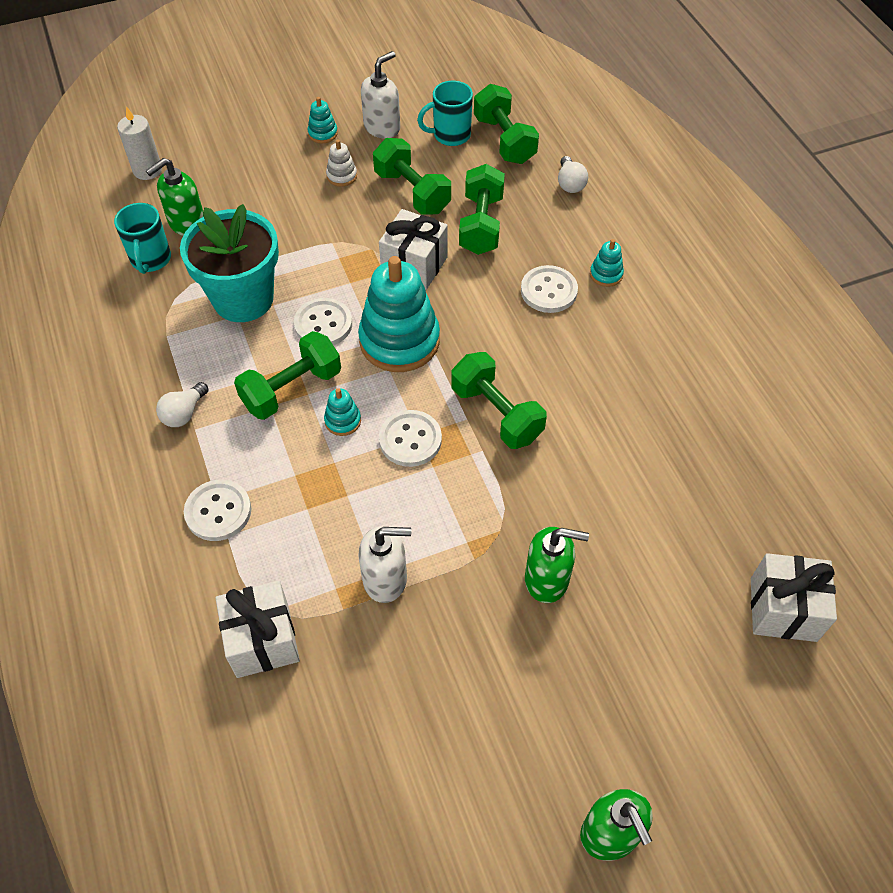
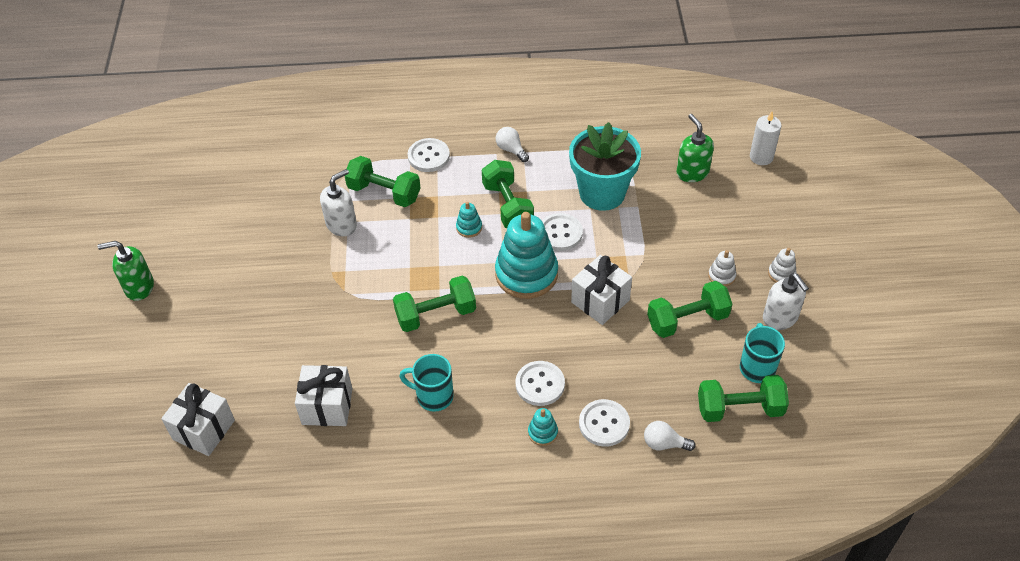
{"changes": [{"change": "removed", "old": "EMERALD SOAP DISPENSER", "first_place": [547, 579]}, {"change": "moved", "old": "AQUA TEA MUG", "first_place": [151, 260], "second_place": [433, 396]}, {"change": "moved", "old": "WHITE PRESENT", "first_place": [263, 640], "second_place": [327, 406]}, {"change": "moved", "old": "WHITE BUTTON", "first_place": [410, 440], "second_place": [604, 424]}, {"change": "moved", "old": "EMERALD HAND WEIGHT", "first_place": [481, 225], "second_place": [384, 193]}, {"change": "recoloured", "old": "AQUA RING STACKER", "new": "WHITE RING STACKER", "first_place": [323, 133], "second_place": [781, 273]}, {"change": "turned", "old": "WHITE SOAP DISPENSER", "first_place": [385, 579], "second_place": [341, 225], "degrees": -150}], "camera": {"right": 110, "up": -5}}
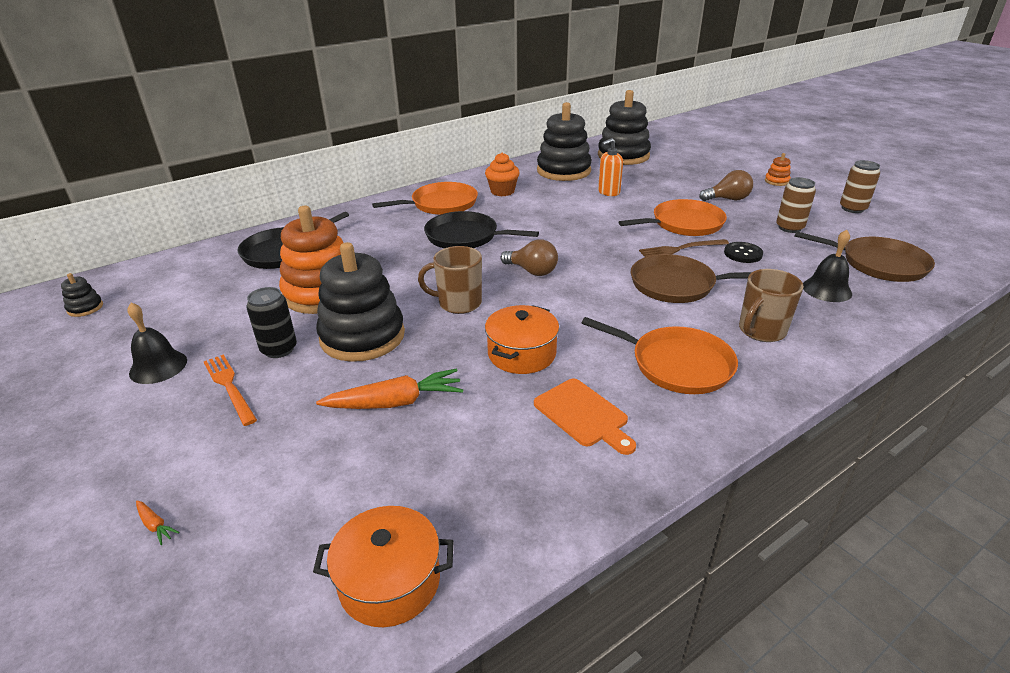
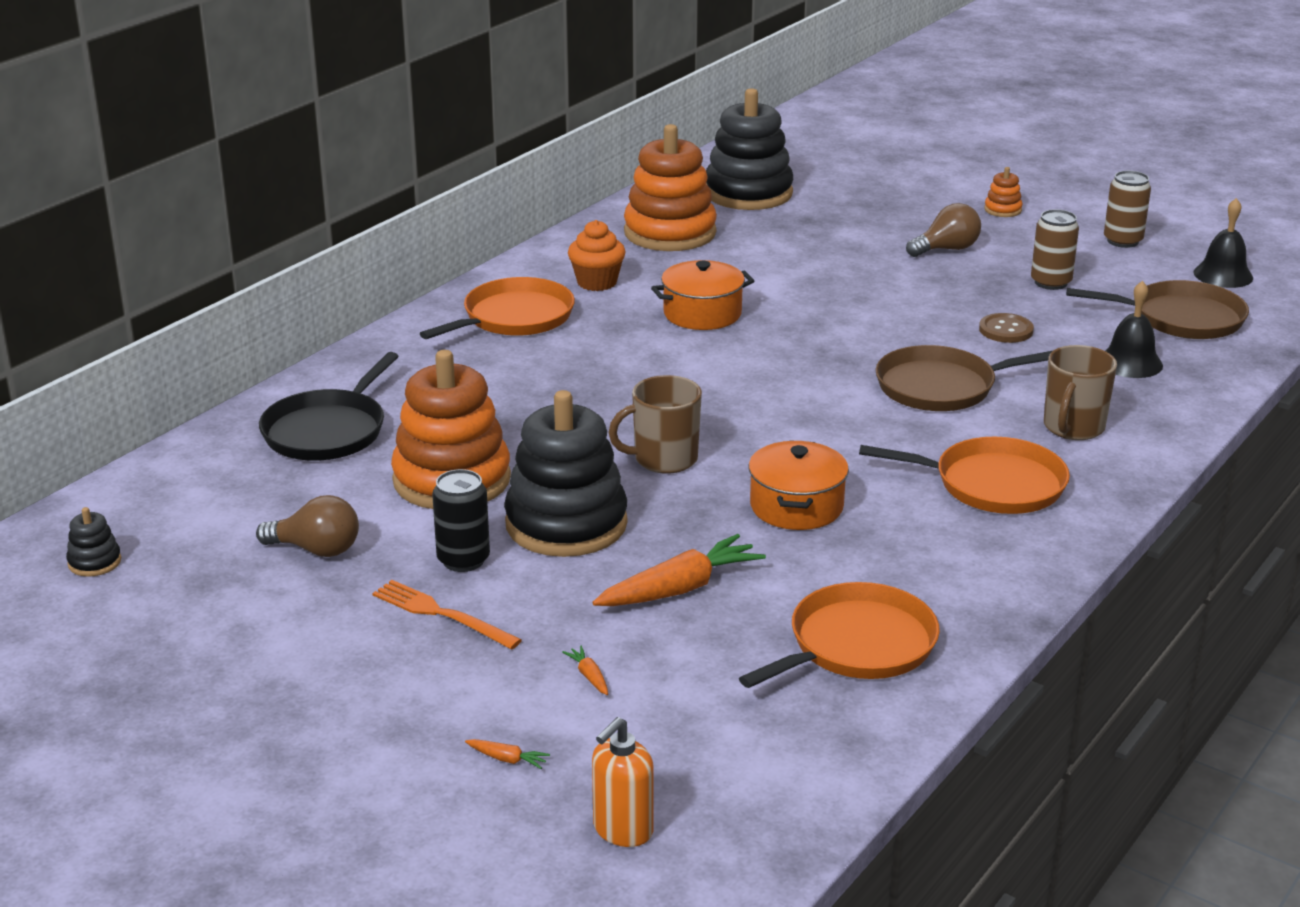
{"changes": [{"change": "removed", "old": "BLACK PAN", "first_place": [465, 237]}, {"change": "removed", "old": "ORANGE CHOPPING BOARD", "first_place": [583, 415]}, {"change": "removed", "old": "DARK BROWN TABLE FORK", "first_place": [681, 249]}, {"change": "added", "new": "ORANGE ROOT VEGETABLE", "second_place": [589, 676]}, {"change": "moved", "old": "BLACK SCHOOL BELL", "first_place": [158, 366], "second_place": [1223, 275]}, {"change": "moved", "old": "ORANGE STOCKPOT", "first_place": [389, 581], "second_place": [702, 314]}, {"change": "moved", "old": "DARK BROWN LIGHTBULB", "first_place": [532, 271], "second_place": [316, 550]}, {"change": "moved", "old": "ORANGE SOAP DISPENSER", "first_place": [608, 192], "second_place": [622, 830]}, {"change": "moved", "old": "ORANGE PAN", "first_place": [684, 224], "second_place": [856, 645]}, {"change": "recoloured", "old": "BLACK RING STACKER", "new": "ORANGE RING STACKER", "first_place": [563, 171], "second_place": [670, 233]}, {"change": "recoloured", "old": "BLACK BUTTON", "new": "DARK BROWN BUTTON", "first_place": [743, 254], "second_place": [1006, 330]}], "camera": {"right": -20, "up": -5}}
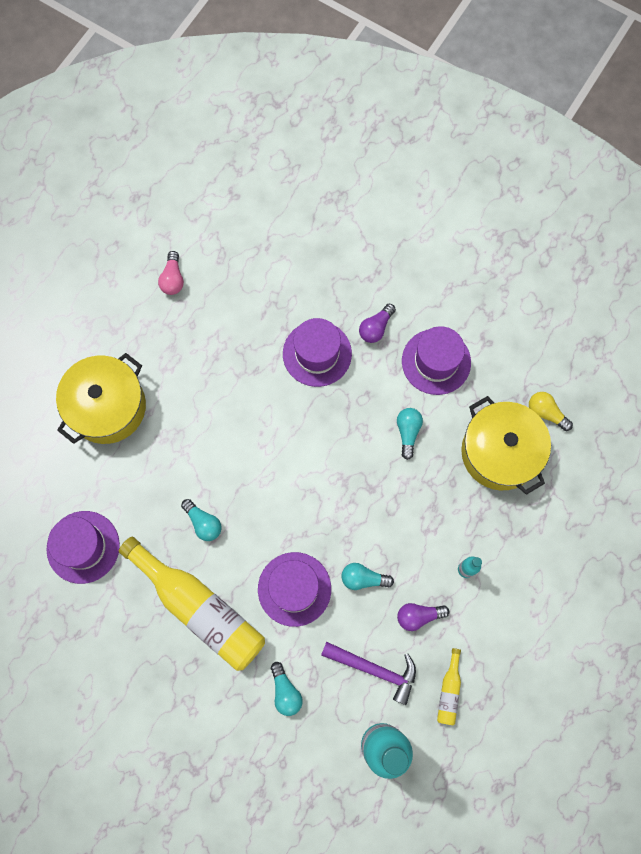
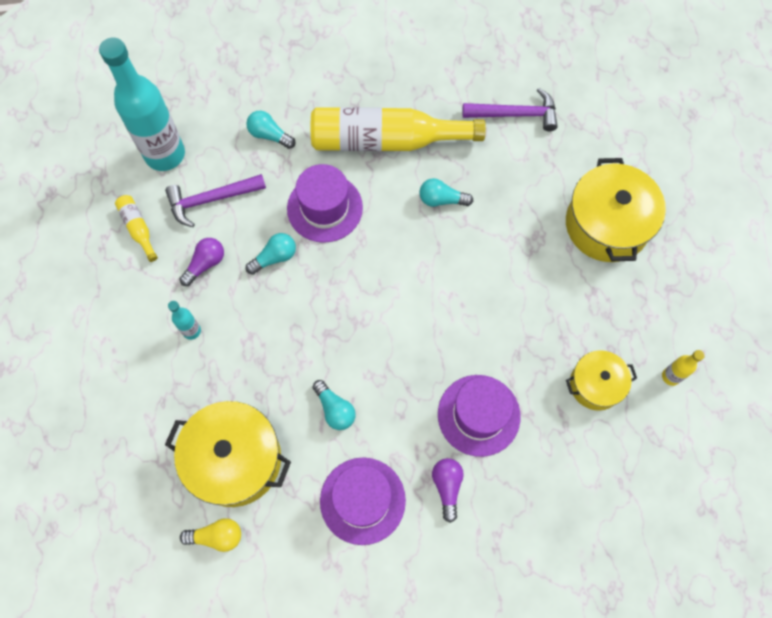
{"changes": [{"change": "added", "new": "BRIGHT YELLOW STOCKPOT", "second_place": [595, 385]}, {"change": "replaced", "old": "VIOLET TOP HAT", "new": "VIOLET HAMMER", "first_place": [83, 547], "second_place": [515, 114]}, {"change": "replaced", "old": "PINK LIGHTBULB", "new": "BRIGHT YELLOW BOTTLE", "first_place": [173, 279], "second_place": [670, 376]}], "camera": {"right": 140, "up": -5}}
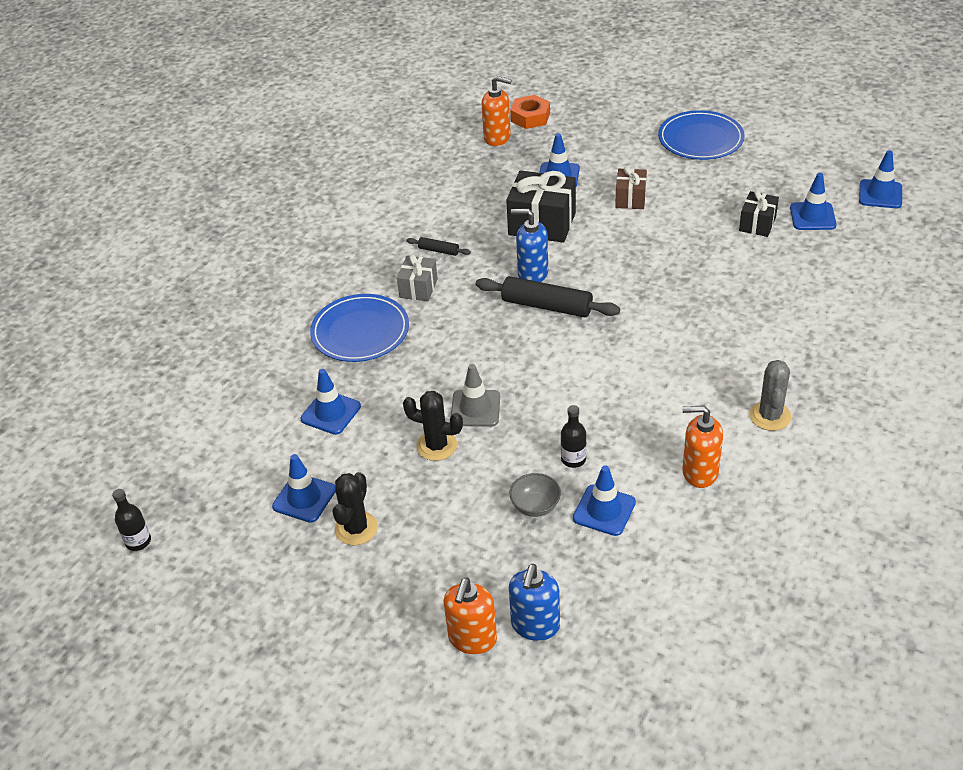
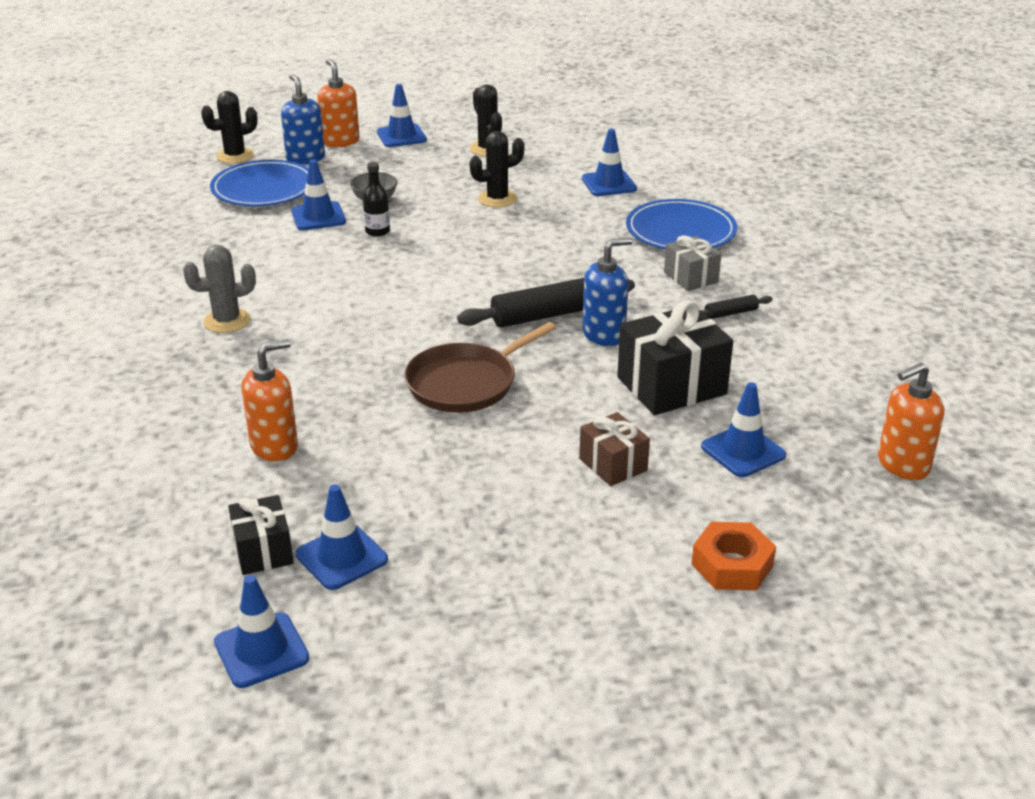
{"changes": [{"change": "removed", "old": "BLACK BOTTLE", "first_place": [138, 541]}, {"change": "removed", "old": "GREY ROAD CONE", "first_place": [475, 408]}, {"change": "added", "new": "BLACK CACTUS", "second_place": [235, 156]}, {"change": "added", "new": "DARK BROWN PAN", "second_place": [466, 383]}, {"change": "moved", "old": "BLUE ROAD CONE", "first_place": [304, 498], "second_place": [401, 136]}, {"change": "moved", "old": "ORANGE HEXAGON NUT", "first_place": [530, 117], "second_place": [732, 565]}, {"change": "moved", "old": "BLUE FLAT DISH", "first_place": [700, 139], "second_place": [264, 188]}, {"change": "moved", "old": "ORANGE SOAP DISPENSER", "first_place": [699, 472], "second_place": [275, 446]}, {"change": "moved", "old": "BLACK PRESENT", "first_place": [757, 224], "second_place": [263, 551]}, {"change": "turned", "old": "GREY CACTUS", "first_place": [770, 416], "second_place": [227, 321], "degrees": -75}], "camera": {"right": 135, "up": -10}}
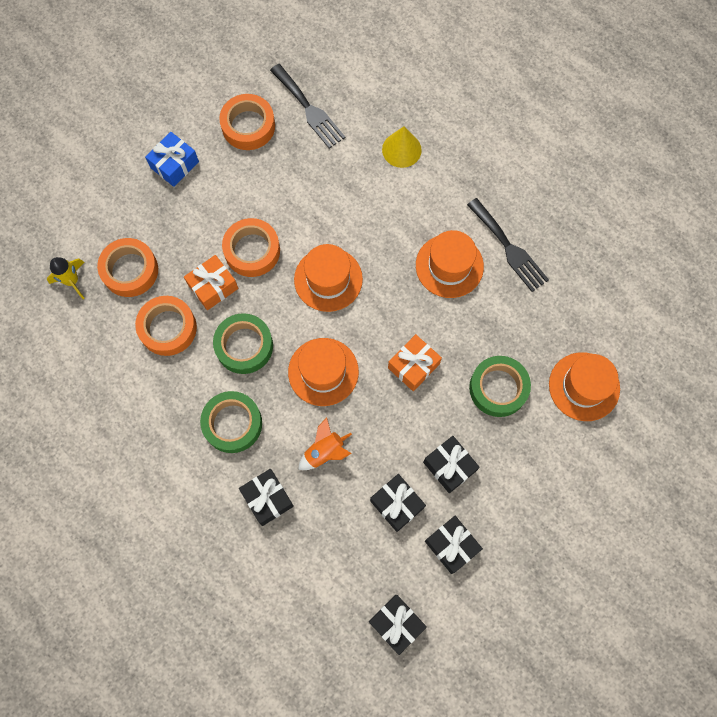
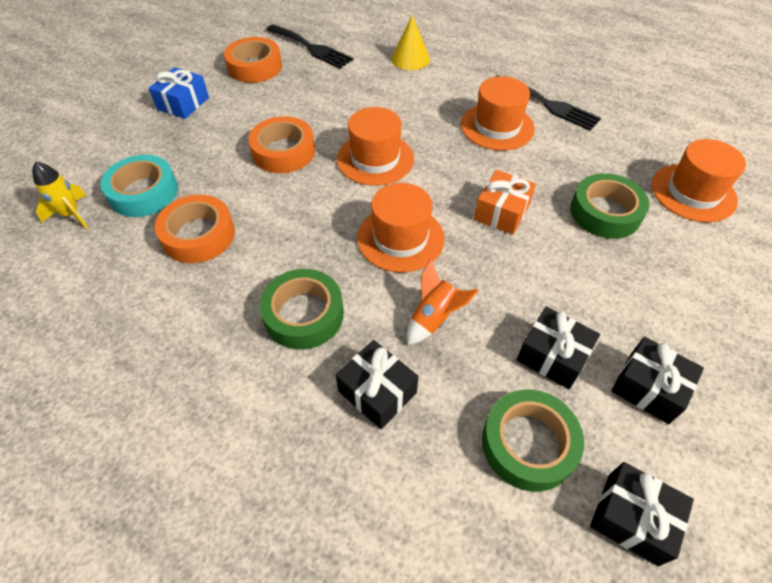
{"changes": [{"change": "removed", "old": "ORANGE PRESENT", "first_place": [213, 287]}, {"change": "removed", "old": "BLACK PRESENT", "first_place": [449, 466]}, {"change": "moved", "old": "EMERALD TAPE", "first_place": [244, 346], "second_place": [528, 444]}, {"change": "recoloured", "old": "ORANGE TAPE", "new": "AQUA TAPE", "first_place": [130, 270], "second_place": [144, 192]}], "camera": {"right": -15, "up": -20}}
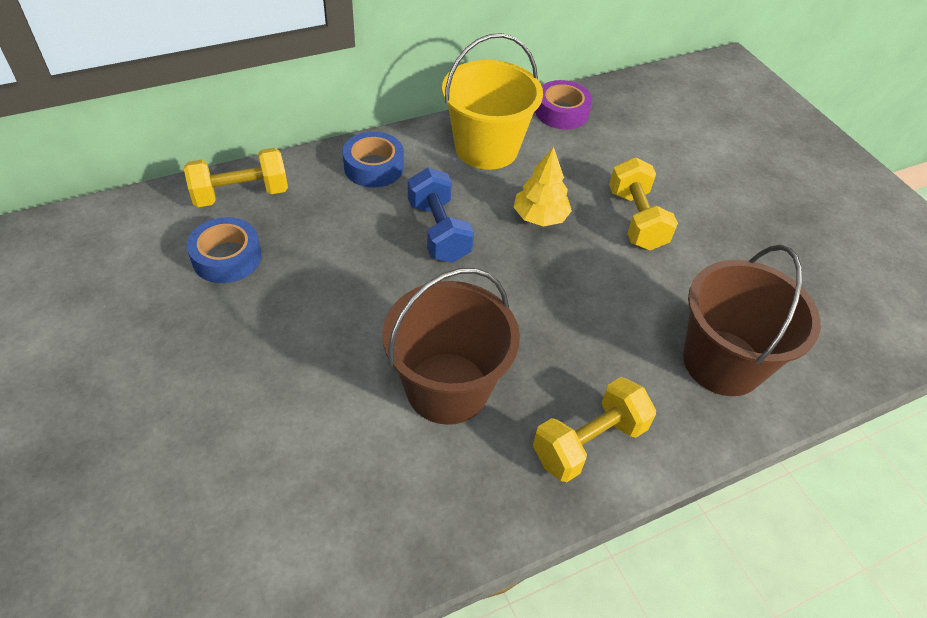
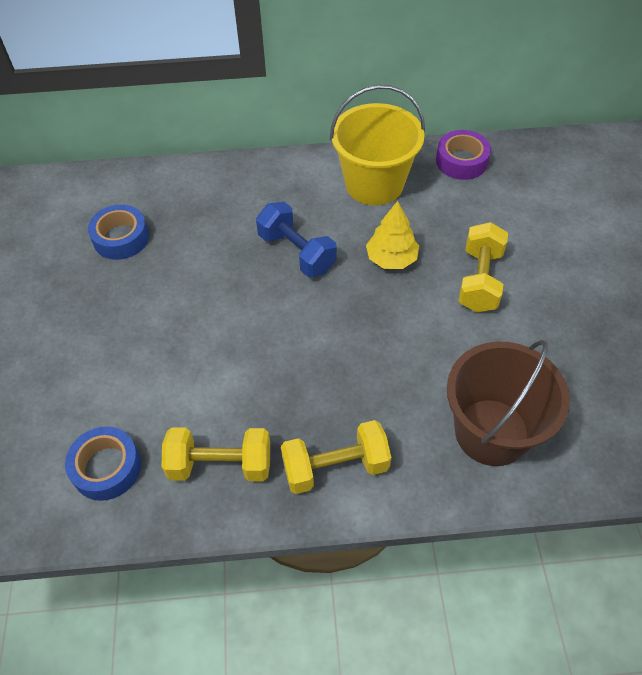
{"changes": [{"change": "removed", "old": "DARK BROWN PAIL", "first_place": [447, 388]}, {"change": "moved", "old": "BRIGHT YELLOW HAND WEIGHT", "first_place": [241, 194], "second_place": [220, 464]}, {"change": "moved", "old": "BLUE TAPE", "first_place": [374, 167], "second_place": [106, 468]}, {"change": "turned", "old": "BLUE HAND WEIGHT", "first_place": [438, 231], "second_place": [296, 252], "degrees": -45}], "camera": {"right": 25, "up": 5}}
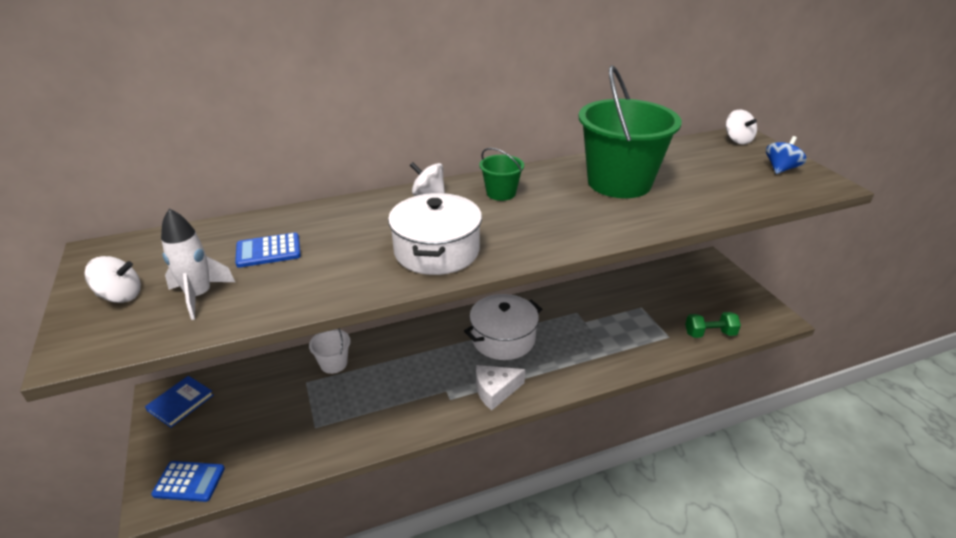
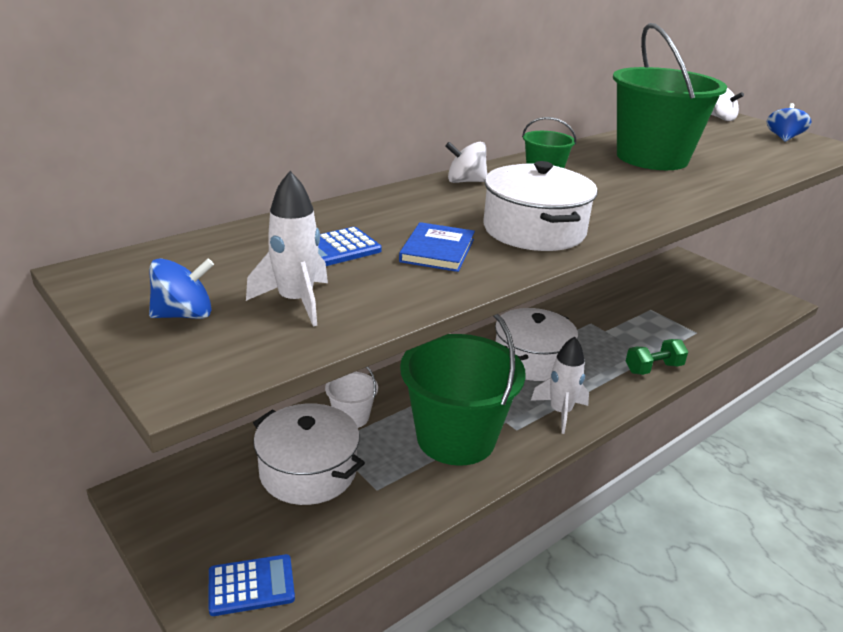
{"changes": [{"change": "added", "new": "WHITE STOCKPOT", "second_place": [308, 471]}, {"change": "added", "new": "EMERALD PAIL", "second_place": [456, 438]}, {"change": "moved", "old": "BLUE HARDBACK", "first_place": [180, 403], "second_place": [437, 250]}, {"change": "moved", "old": "EMERALD HAND WEIGHT", "first_place": [709, 333], "second_place": [653, 368]}, {"change": "replaced", "old": "WHITE PIECE OF CHEESE", "new": "WHITE TOY ROCKET", "first_place": [495, 391], "second_place": [560, 412]}, {"change": "recoloured", "old": "WHITE TOY TOP", "new": "BLUE TOY TOP", "first_place": [120, 296], "second_place": [184, 315]}], "camera": {"right": -20, "up": -5}}
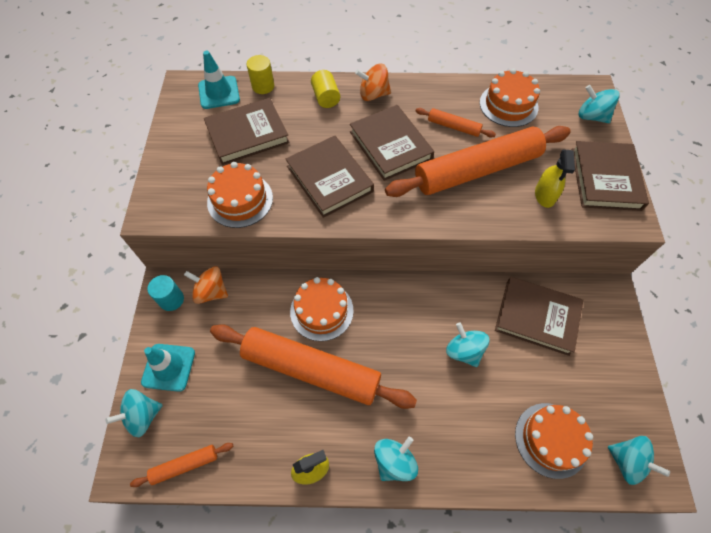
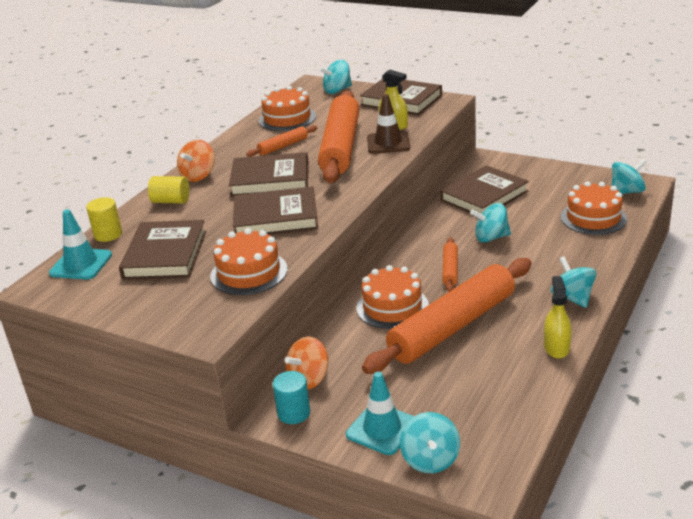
{"changes": [{"change": "added", "new": "DARK BROWN ROAD CONE", "second_place": [388, 143]}, {"change": "moved", "old": "ORANGE ROLLING PIN", "first_place": [185, 465], "second_place": [450, 269]}], "camera": {"right": -60, "up": -30}}
